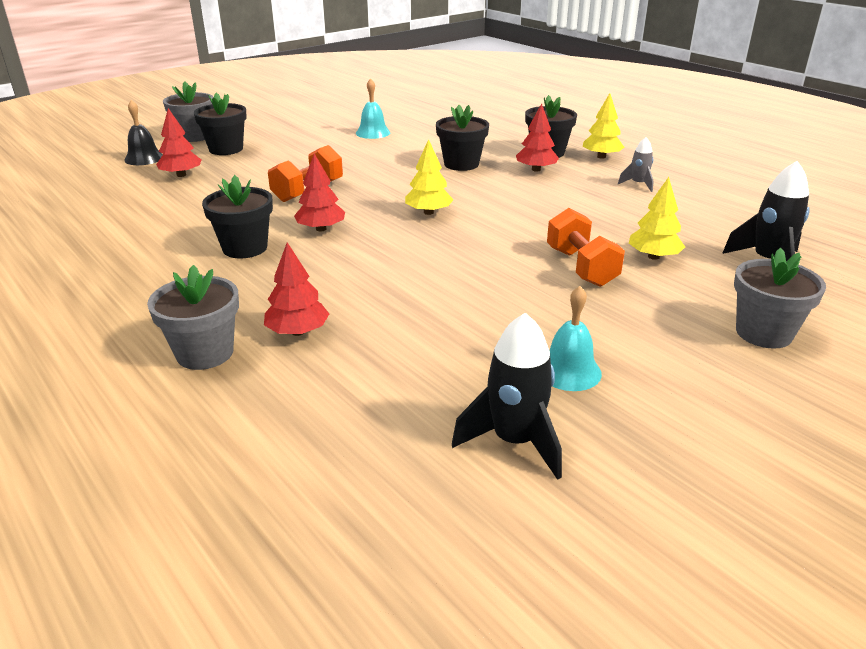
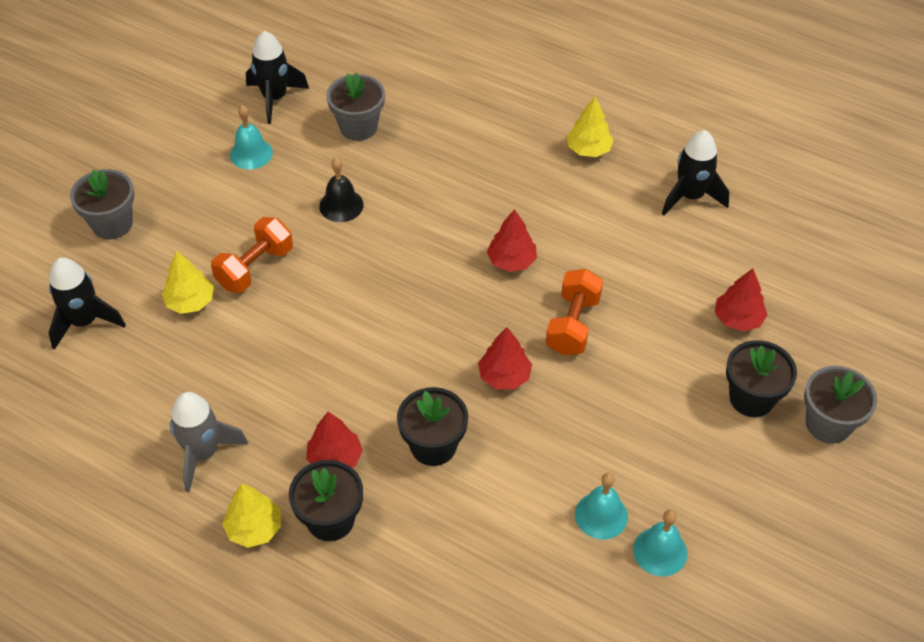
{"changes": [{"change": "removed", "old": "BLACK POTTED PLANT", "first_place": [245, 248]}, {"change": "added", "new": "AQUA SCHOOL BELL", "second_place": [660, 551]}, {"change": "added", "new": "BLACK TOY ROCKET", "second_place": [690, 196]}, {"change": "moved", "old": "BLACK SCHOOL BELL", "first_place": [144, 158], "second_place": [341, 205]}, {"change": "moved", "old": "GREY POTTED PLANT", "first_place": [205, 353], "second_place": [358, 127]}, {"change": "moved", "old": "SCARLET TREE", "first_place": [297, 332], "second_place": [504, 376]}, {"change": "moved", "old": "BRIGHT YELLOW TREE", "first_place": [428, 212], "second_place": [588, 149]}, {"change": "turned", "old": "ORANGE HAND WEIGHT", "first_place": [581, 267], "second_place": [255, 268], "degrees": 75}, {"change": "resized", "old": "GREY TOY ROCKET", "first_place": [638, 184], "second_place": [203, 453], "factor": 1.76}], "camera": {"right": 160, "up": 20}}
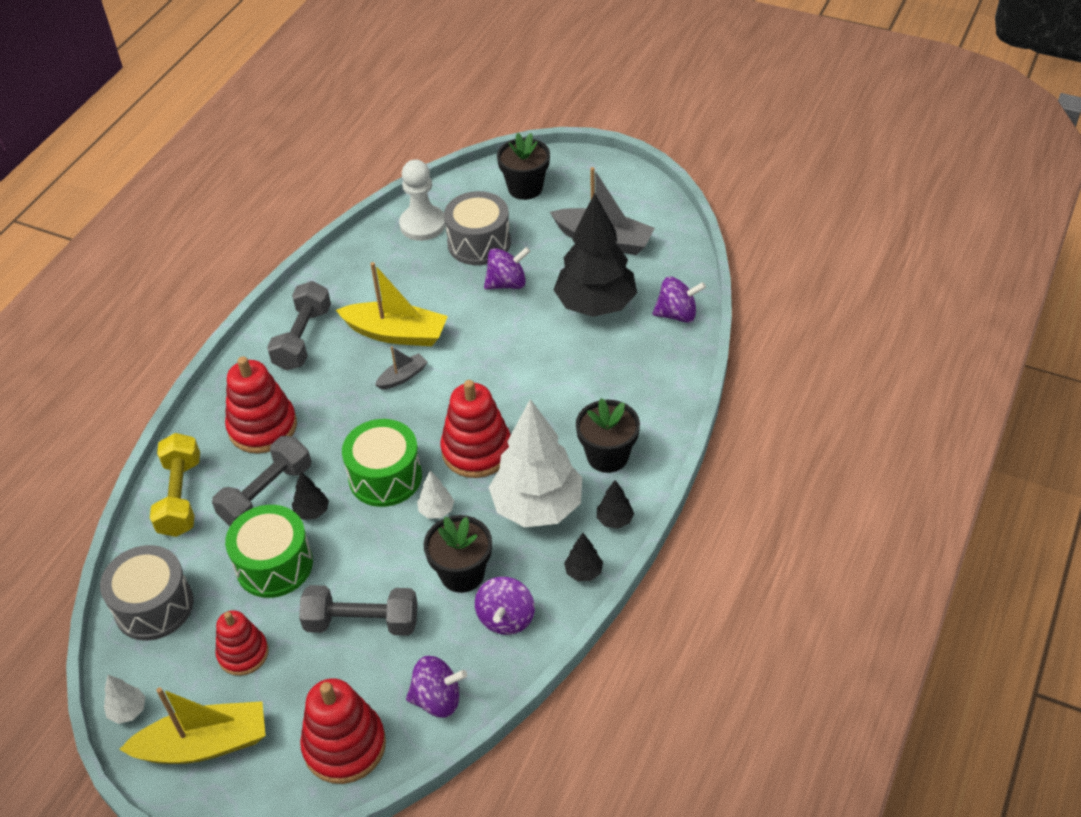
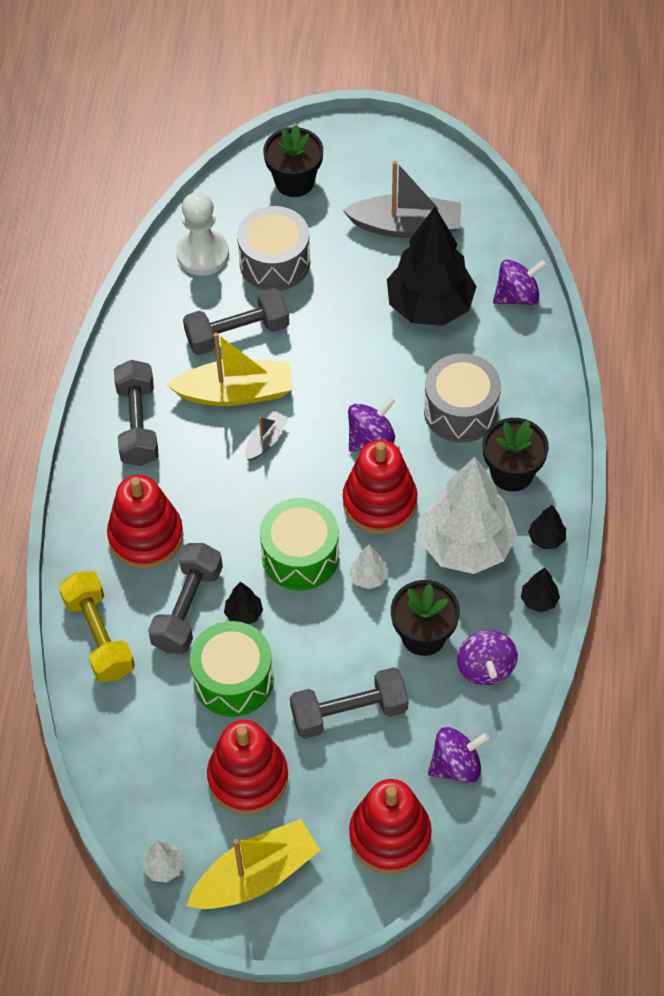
{"changes": [{"change": "added", "new": "GREY HAND WEIGHT", "second_place": [237, 333]}, {"change": "moved", "old": "GREY SNARE DRUM", "first_place": [154, 606], "second_place": [461, 411]}, {"change": "moved", "old": "VIOLET TOY TOP", "first_place": [507, 283], "second_place": [371, 437]}, {"change": "resized", "old": "SCARLET RING STACKER", "first_place": [243, 653], "second_place": [248, 777], "factor": 1.54}], "camera": {"right": -20, "up": 10}}
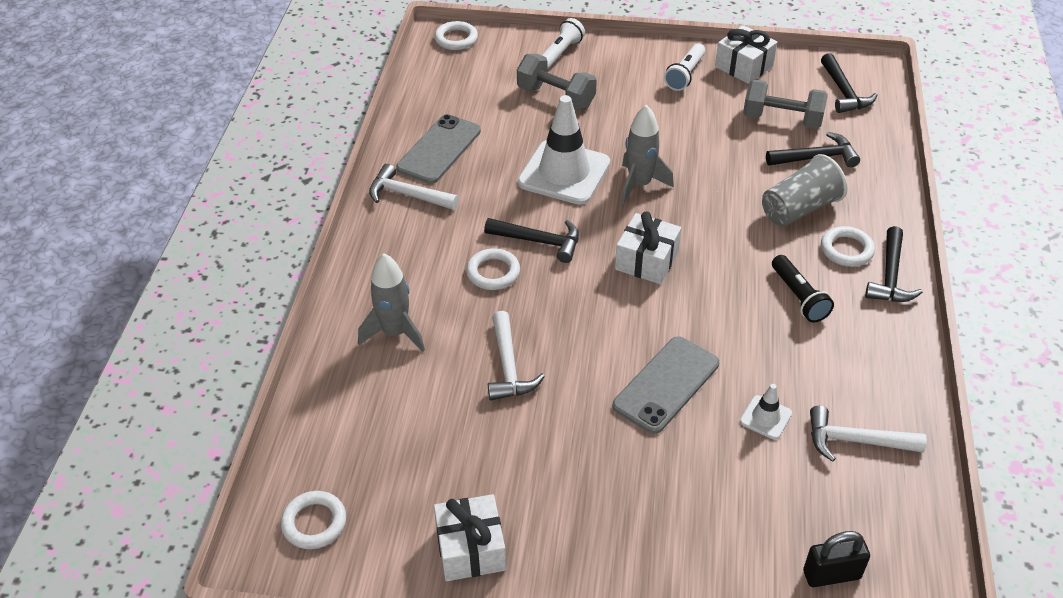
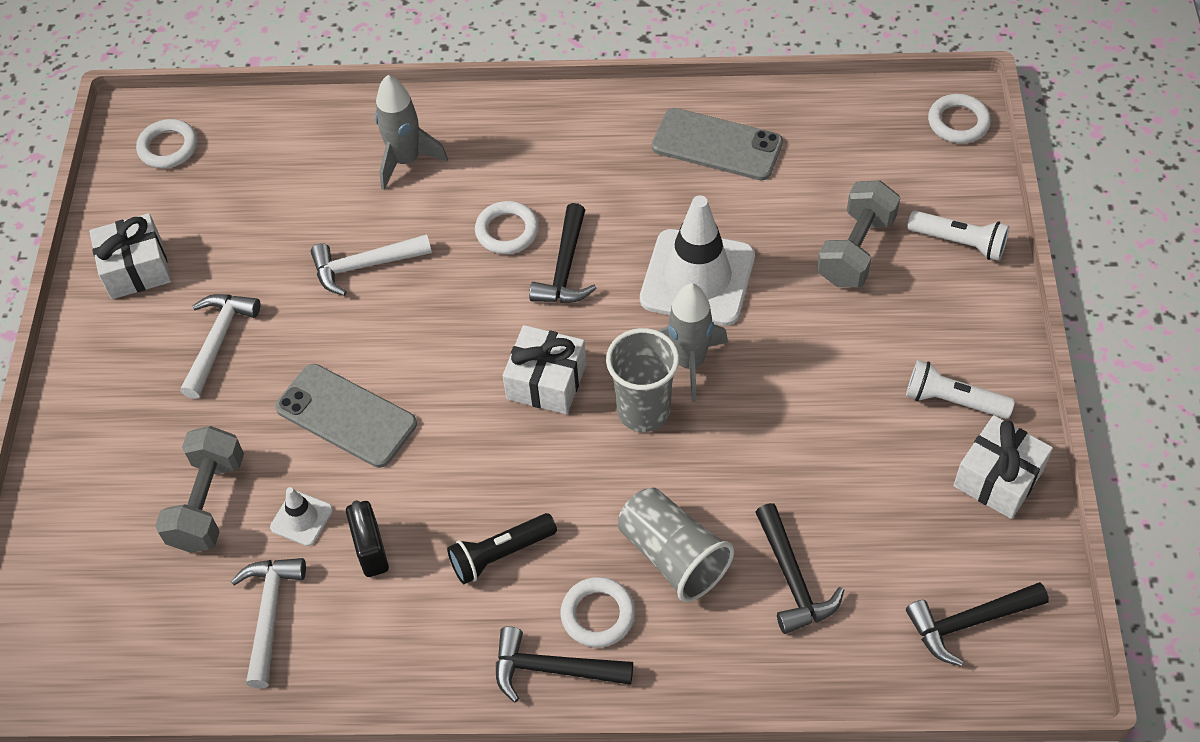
{"changes": [{"change": "added", "new": "GREY TUMBLER", "second_place": [643, 411]}, {"change": "moved", "old": "WHITE HAMMER", "first_place": [408, 195], "second_place": [218, 341]}, {"change": "moved", "old": "GREY HAND WEIGHT", "first_place": [782, 119], "second_place": [208, 503]}, {"change": "moved", "old": "BLACK LOCK", "first_place": [831, 574], "second_place": [371, 550]}], "camera": {"right": 85, "up": 10}}
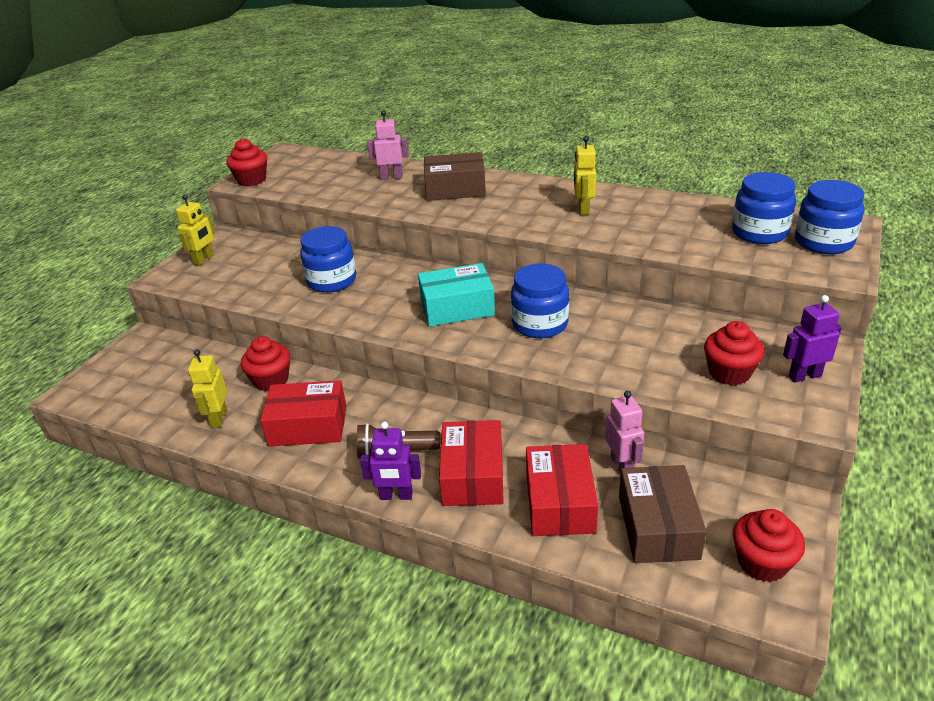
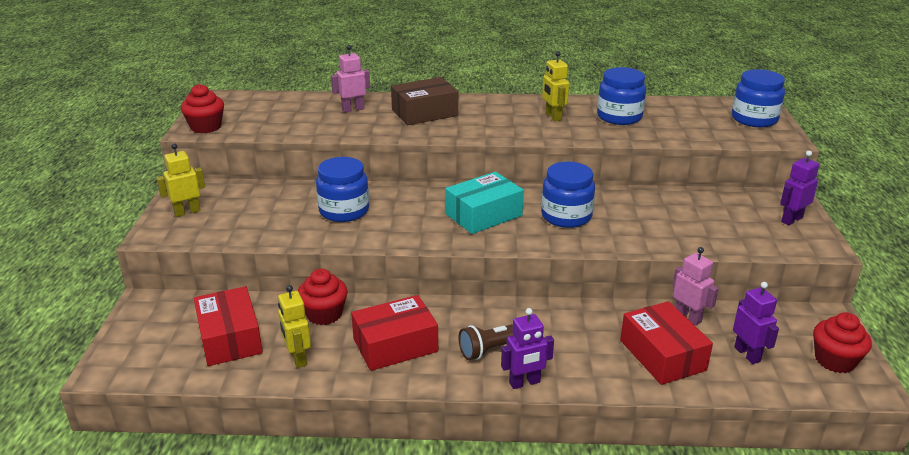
{"changes": [{"change": "removed", "old": "SCARLET MUFFIN", "first_place": [729, 373]}, {"change": "moved", "old": "SCARLET BOX", "first_place": [473, 475], "second_place": [230, 338]}, {"change": "moved", "old": "BLUE PRESERVE JAR", "first_place": [759, 232], "second_place": [619, 117]}, {"change": "replaced", "old": "DARK BROWN BOX", "new": "VIOLET ROBOT", "first_place": [658, 526], "second_place": [747, 354]}, {"change": "turned", "old": "BRIGHT YELLOW ROBOT", "first_place": [204, 260], "second_place": [187, 212], "degrees": -120}], "camera": {"right": -25, "up": -5}}
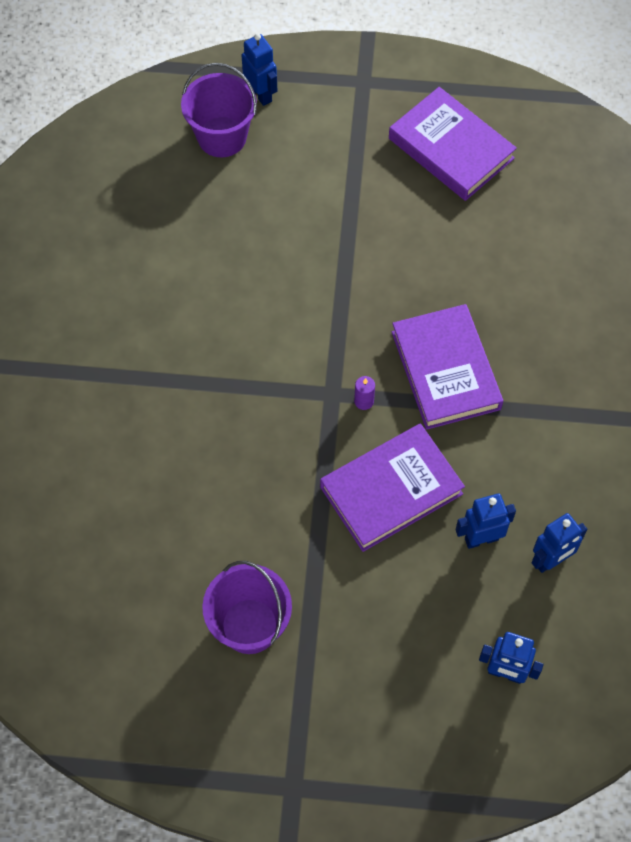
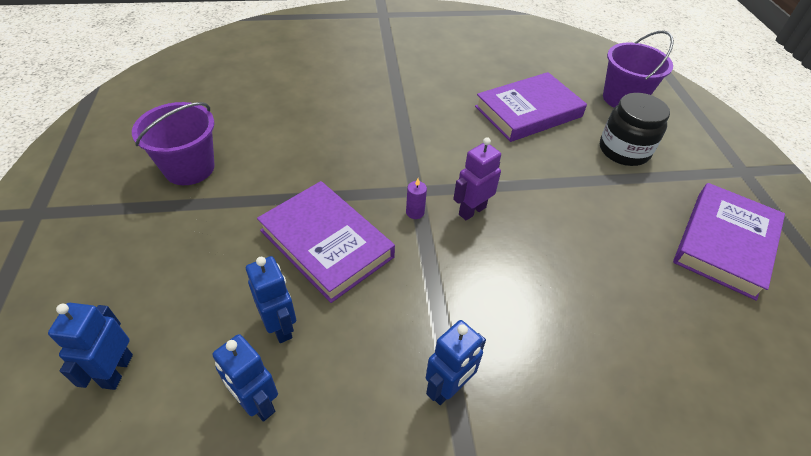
{"changes": [{"change": "added", "new": "VIOLET ROBOT", "second_place": [472, 210]}, {"change": "added", "new": "BLACK PRESERVE JAR", "second_place": [624, 150]}, {"change": "moved", "old": "BLUE ROBOT", "first_place": [261, 94], "second_place": [448, 388]}, {"change": "moved", "old": "VIOLET HARDBACK", "first_place": [445, 370], "second_place": [528, 111]}], "camera": {"right": 75, "up": -15}}
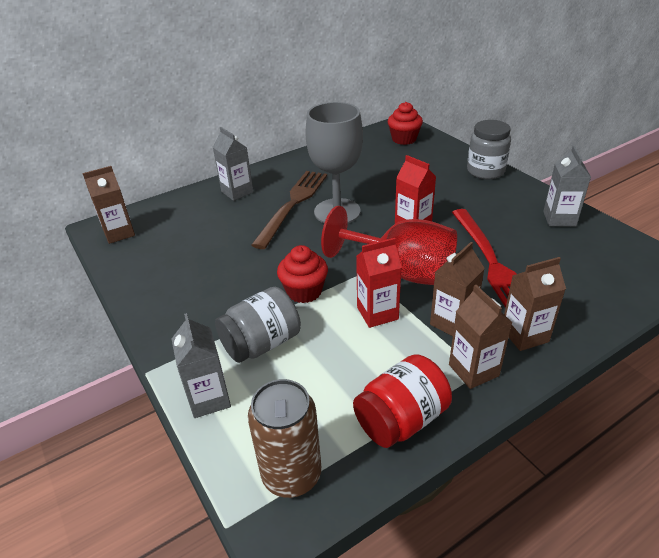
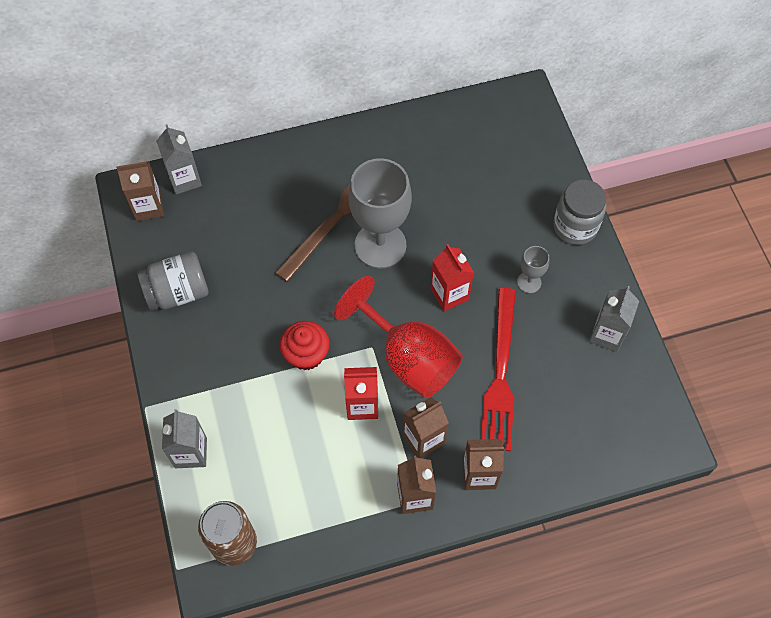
{"changes": [{"change": "removed", "old": "SCARLET PRESERVE JAR", "first_place": [401, 420]}, {"change": "removed", "old": "SCARLET MUFFIN", "first_place": [404, 139]}, {"change": "added", "new": "GREY GOBLET", "second_place": [529, 282]}, {"change": "moved", "old": "GREY MILK CARTON", "first_place": [237, 192], "second_place": [184, 179]}, {"change": "moved", "old": "GREY PRESERVE JAR", "first_place": [262, 343], "second_place": [178, 292]}], "camera": {"right": 15, "up": 25}}
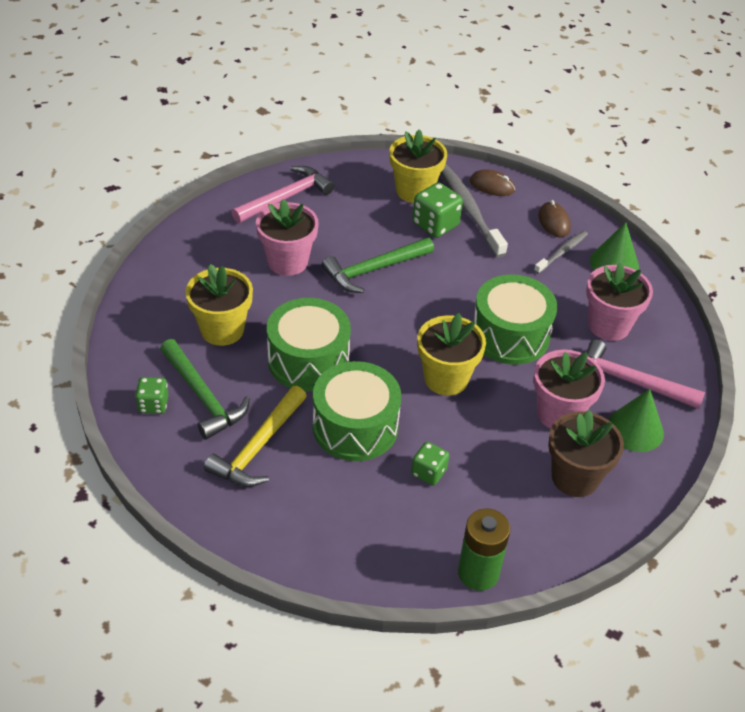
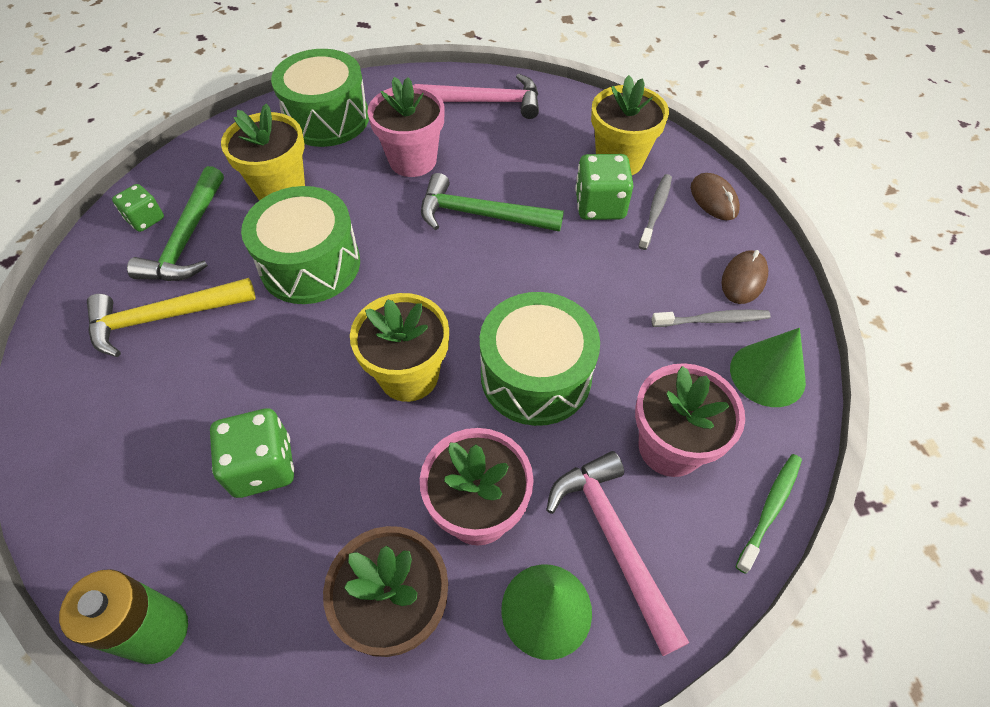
{"changes": [{"change": "added", "new": "EMERALD DENTAL BRUSH", "second_place": [769, 510]}, {"change": "moved", "old": "EMERALD SNARE DRUM", "first_place": [355, 427], "second_place": [327, 118]}, {"change": "resized", "old": "EMERALD DIE", "first_place": [428, 472], "second_place": [263, 466], "factor": 1.58}, {"change": "resized", "old": "GREY DENTAL BRUSH", "first_place": [469, 210], "second_place": [655, 211], "factor": 0.56}], "camera": {"right": 45, "up": 10}}
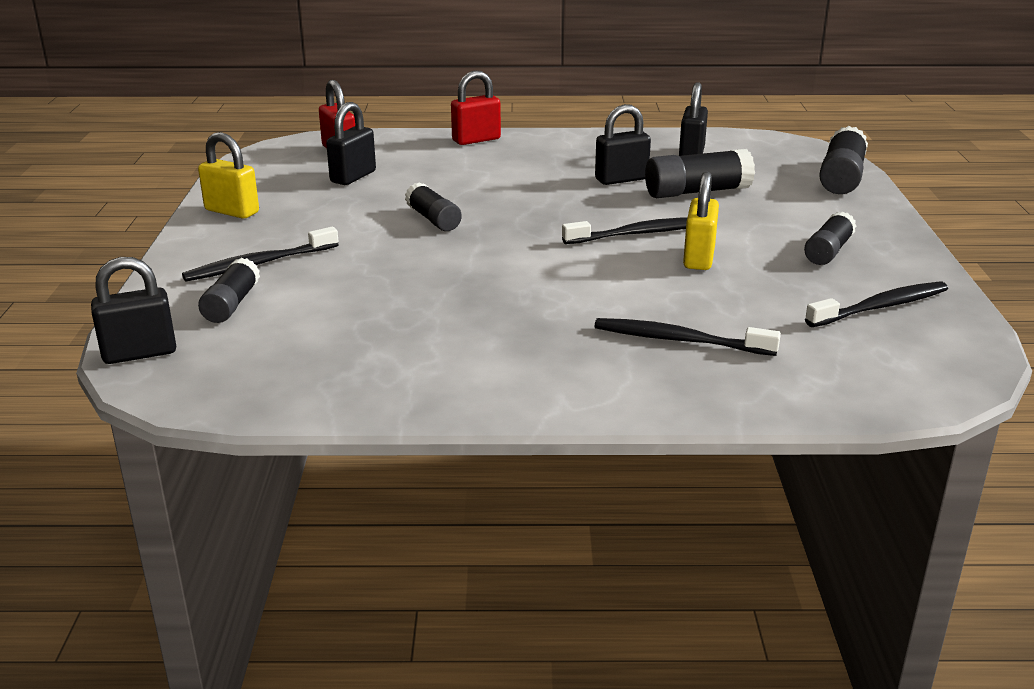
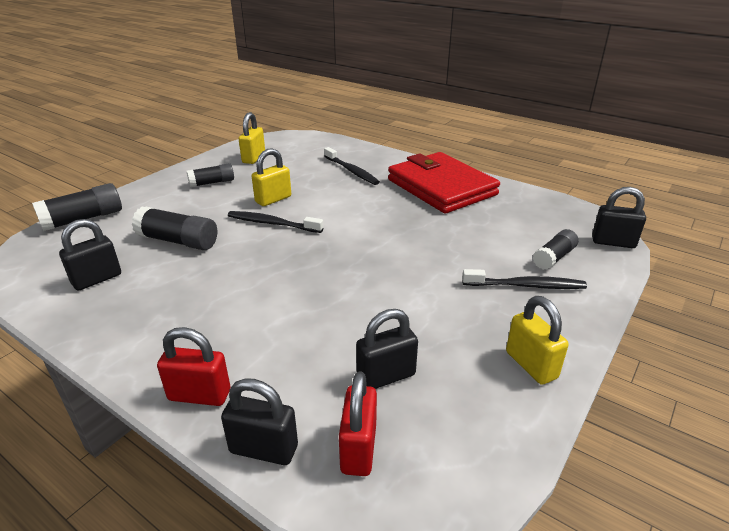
{"changes": [{"change": "removed", "old": "BLACK GLUE", "first_place": [433, 219]}, {"change": "added", "new": "SCARLET BILLFOLD", "second_place": [441, 187]}, {"change": "moved", "old": "BLACK LOCK", "first_place": [621, 179], "second_place": [263, 449]}, {"change": "replaced", "old": "BLACK DENTAL BRUSH", "new": "BRIGHT YELLOW LOCK", "first_place": [880, 307], "second_place": [254, 158]}], "camera": {"right": -145, "up": 5}}
